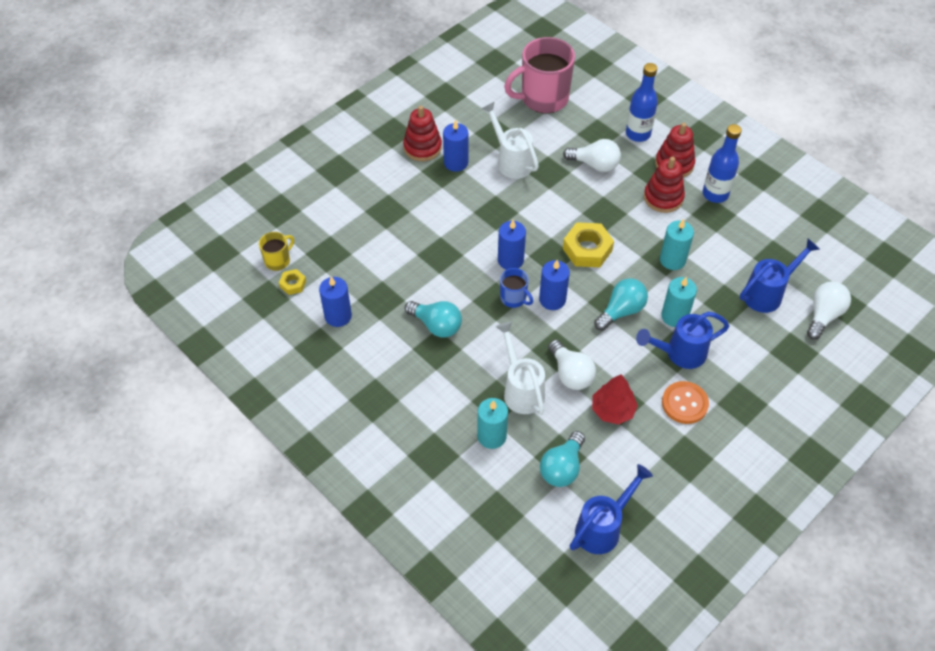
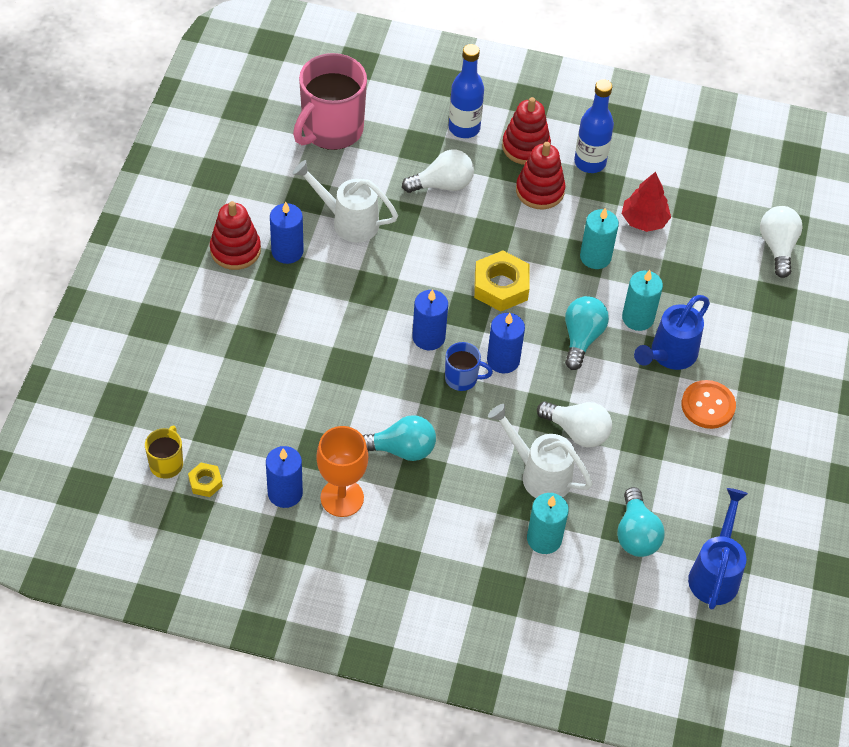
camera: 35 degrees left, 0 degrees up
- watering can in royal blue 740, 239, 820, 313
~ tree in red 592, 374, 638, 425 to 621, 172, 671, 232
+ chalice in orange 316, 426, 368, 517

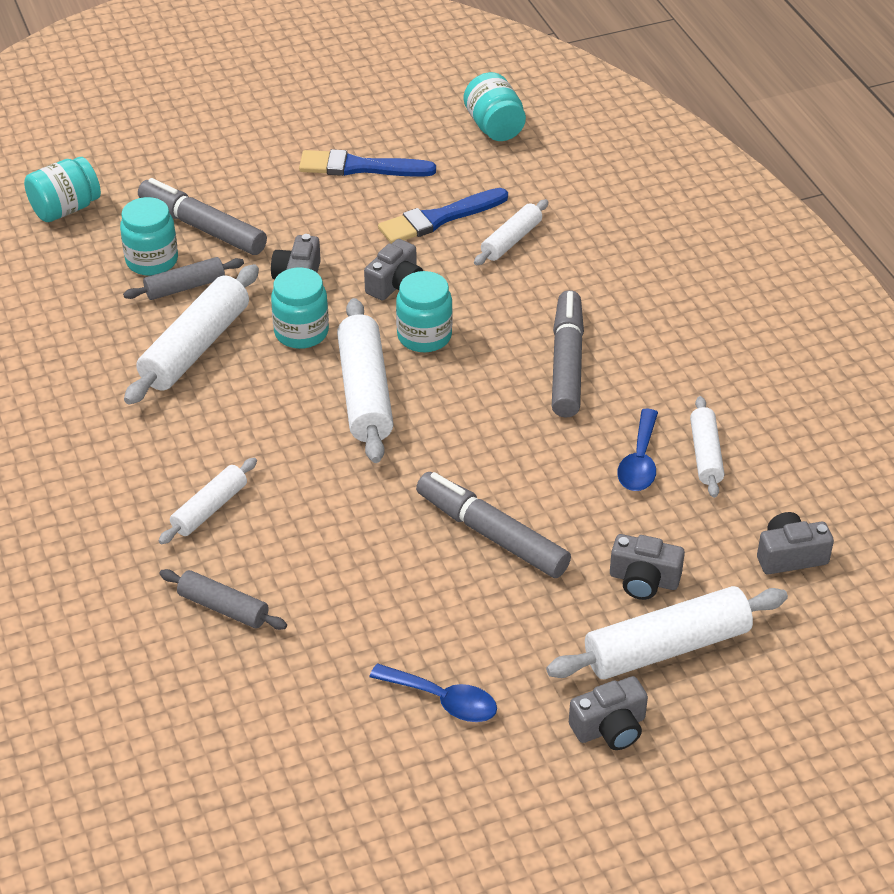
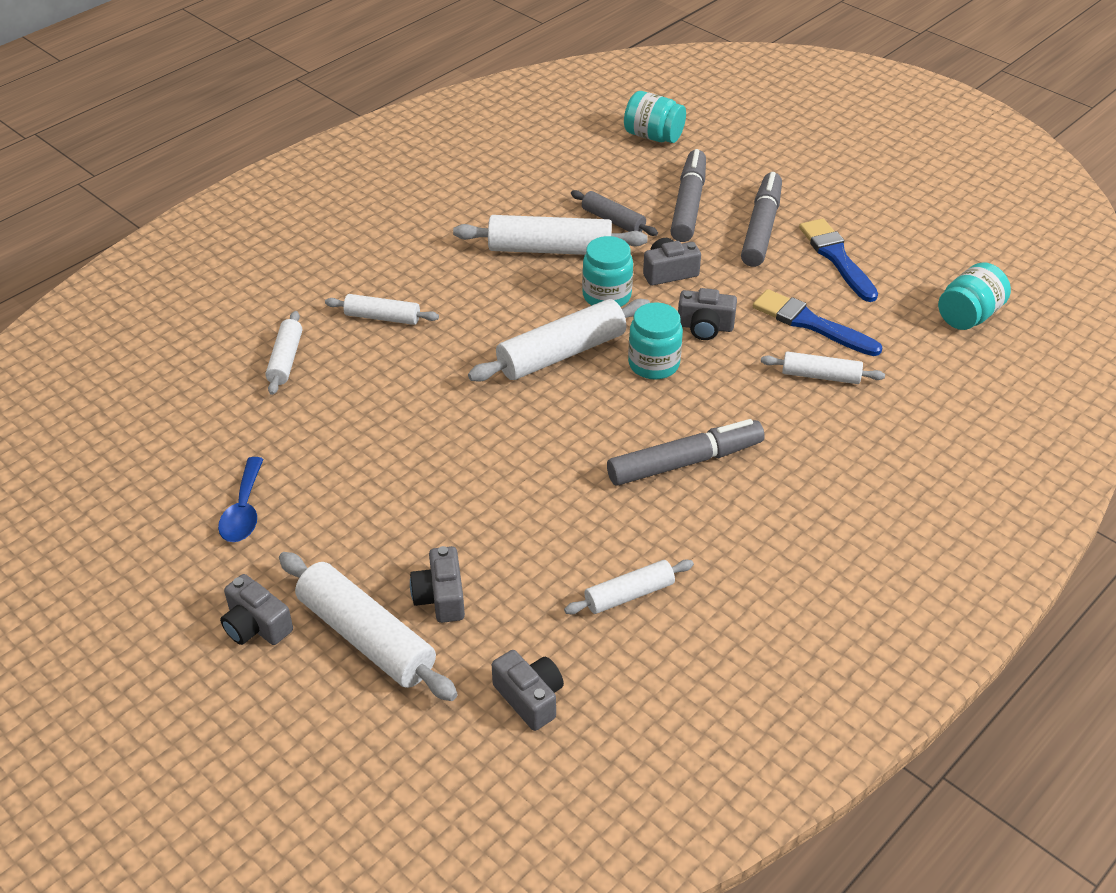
camera: 65 degrees right, 0 degrees up
- jam jar in turquoise 120, 197, 178, 276
- teaspoon in royal blue 617, 409, 658, 491
~ felt pen in gray 416, 472, 571, 578 to 741, 172, 782, 267
~ rolling pin in gray 160, 569, 287, 630 to rolling pin in pure white 265, 311, 302, 395

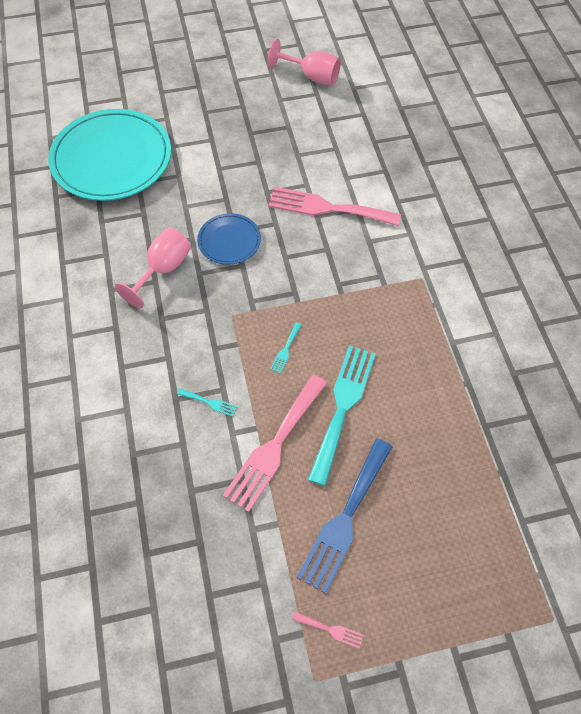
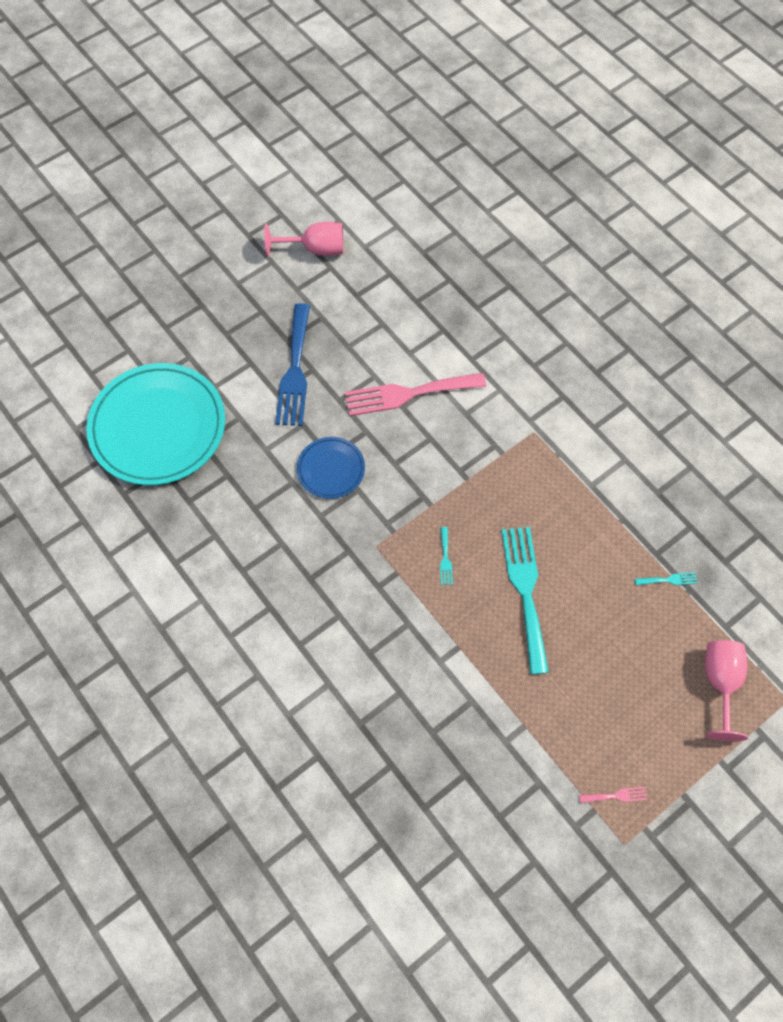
camera: 25 degrees left, 5 degrees up
~ chalice in rosy 115, 228, 191, 308 to 705, 640, 748, 742
- table fork in rosy 223, 375, 327, 512
~ table fork in turquoise 177, 388, 238, 417 to 635, 572, 697, 585
~ table fork in royal blue 297, 438, 393, 594 to 275, 303, 310, 426

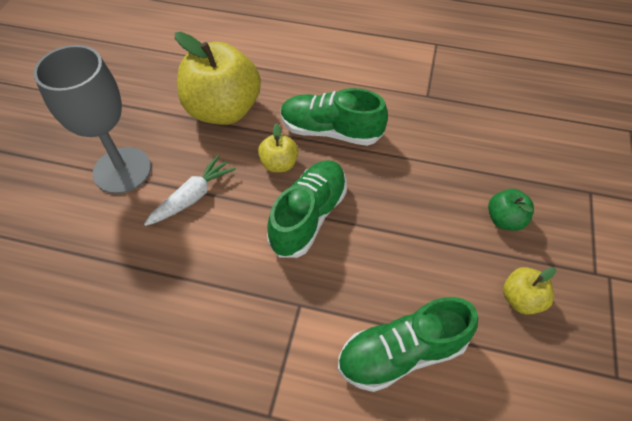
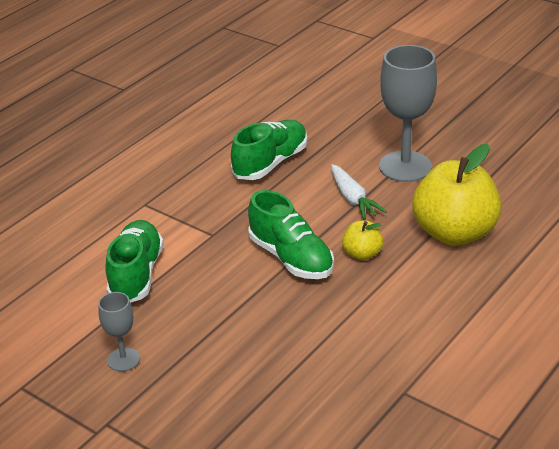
camera: 115 degrees right, 20 degrees down
~ shoe in emerald 281, 88, 388, 146 to 231, 120, 307, 180
- toy apple in emerald 488, 189, 534, 231
~ toy apple in yellow 503, 267, 556, 315 to chalice in gray 98, 292, 140, 371

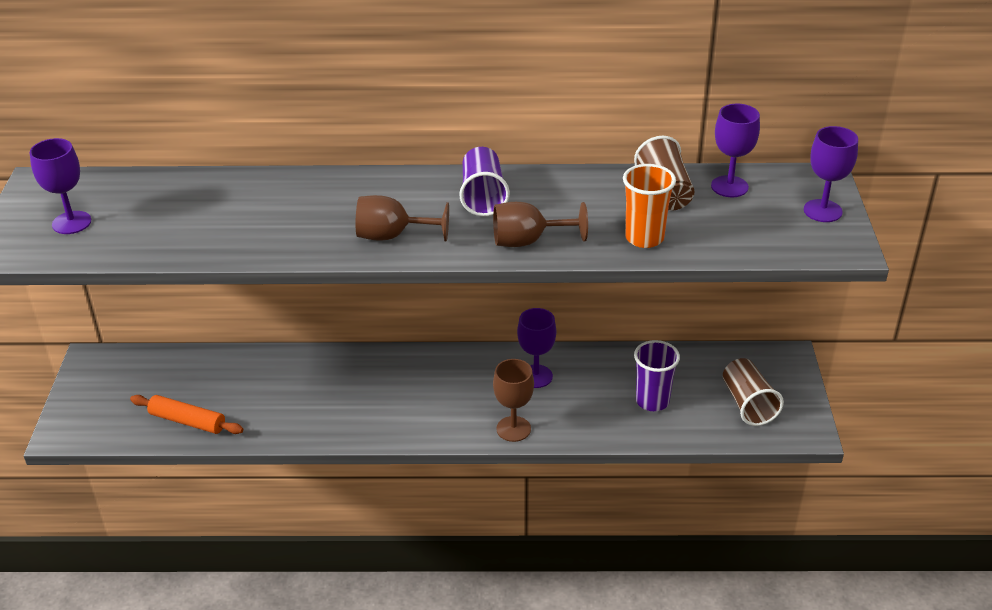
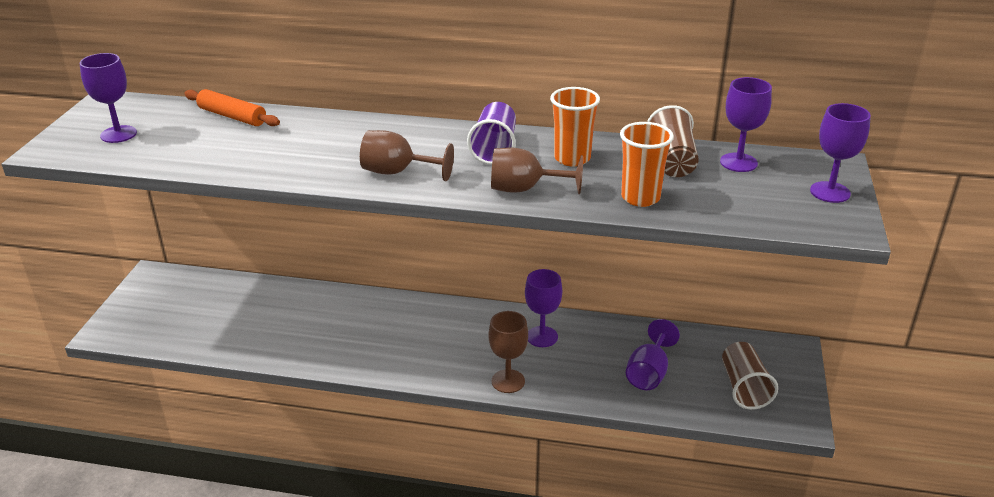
camera: 10 degrees right, 5 degrees down
~ tumbler in purple 634, 340, 680, 411 to chalice in purple 626, 319, 680, 390
~ rolling pin in orange 130, 395, 243, 434 to 184, 89, 280, 126
+ tumbler in orange 550, 87, 600, 167

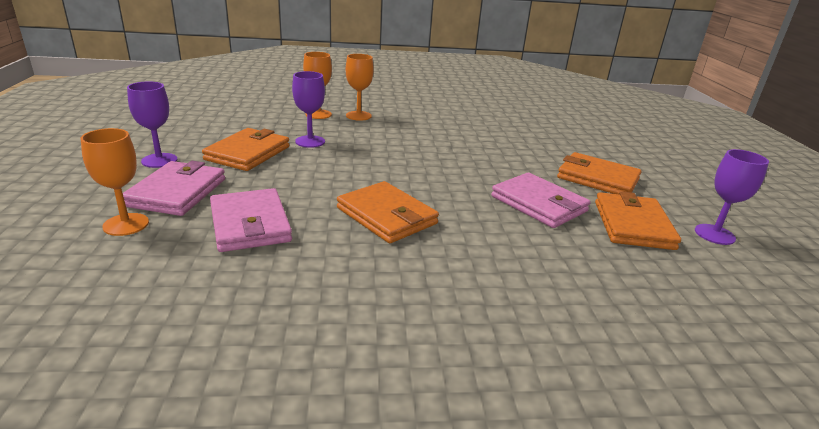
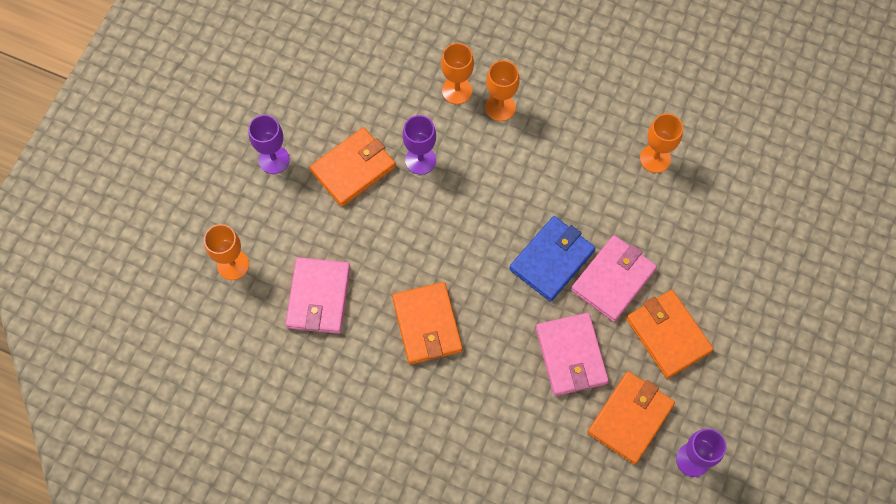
camera: 30 degrees right, 40 degrees up
~ card wallet in rosy 123, 161, 225, 216 to 571, 235, 657, 322
+ chalice in orange 640, 113, 683, 173
+ card wallet in royal blue 509, 216, 595, 302

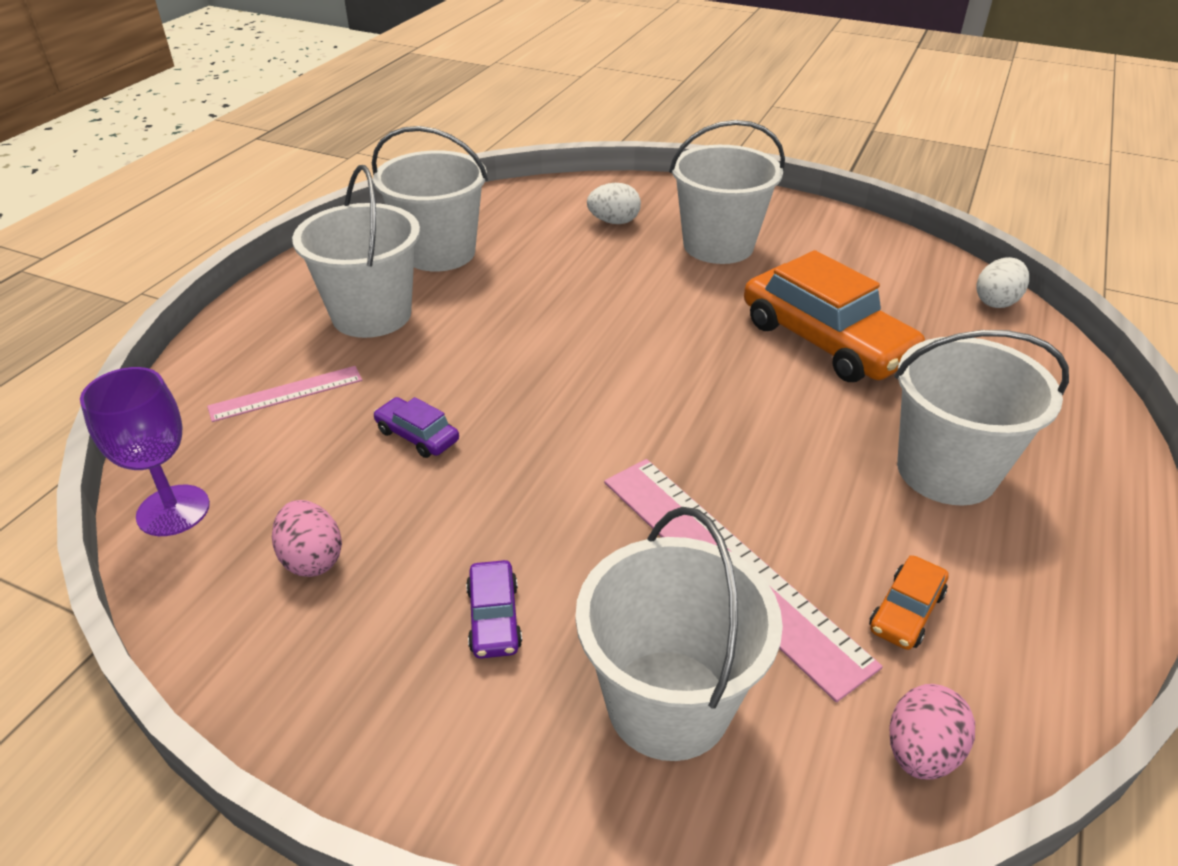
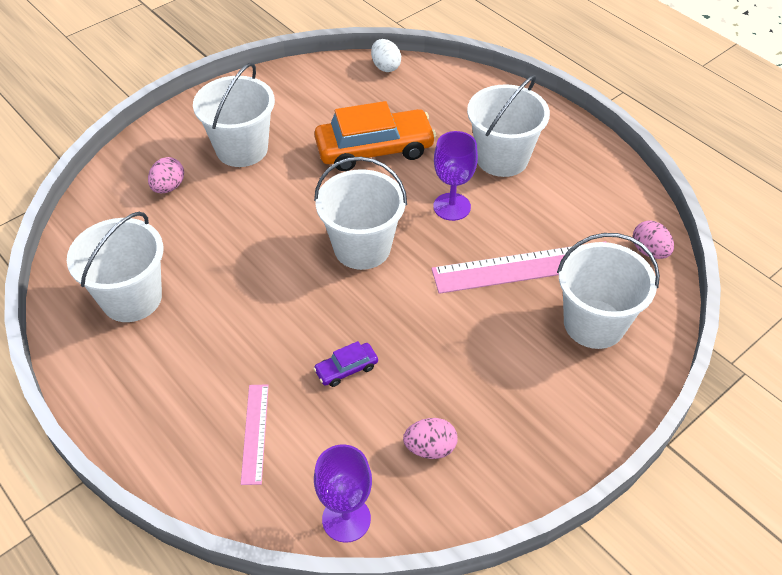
camera: 65 degrees left, 10 degrees up
~ pail in pure white 292, 165, 420, 338 to 314, 157, 407, 270
~ toy egg in pure white 587, 183, 641, 224 to toy egg in rosy 148, 157, 184, 194
- automobile in orange 869, 555, 948, 650
- automobile in purple 466, 560, 522, 659
+ chalice in purple 433, 131, 478, 221

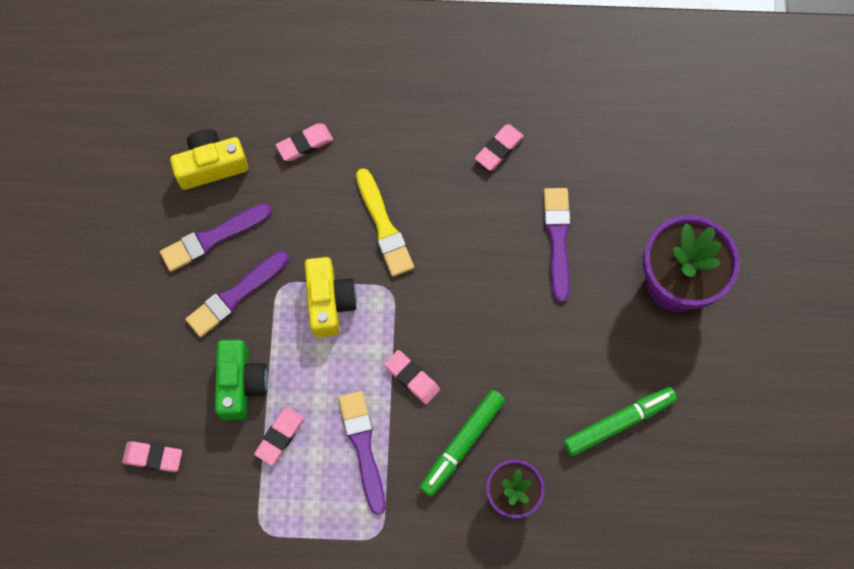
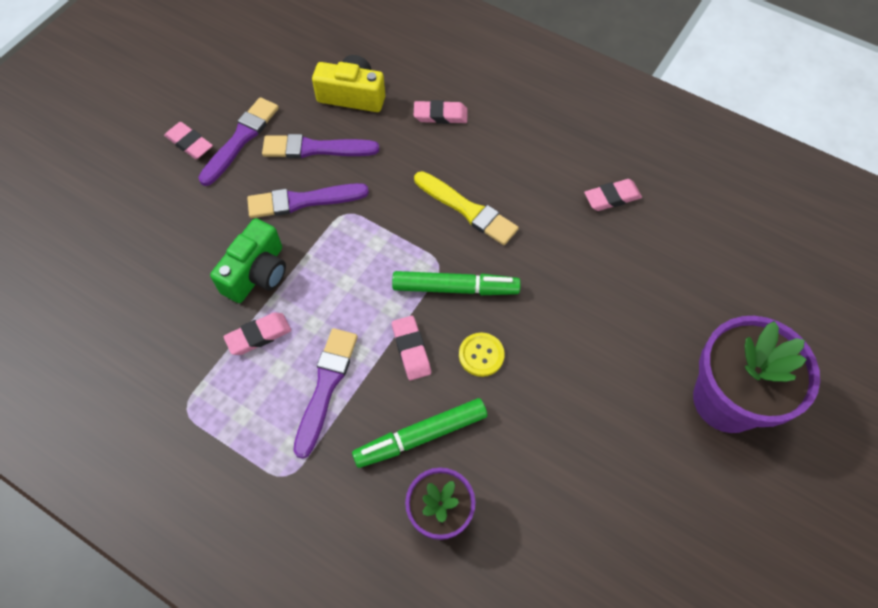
camera: 30 degrees right, 10 degrees down
~ paint brush in yellow 356, 168, 414, 277 = 414, 171, 519, 245 60 degrees counterclockwise
~ paint brush in purple 544, 188, 571, 302 to 198, 97, 279, 186
- photo camera in yellow 305, 257, 357, 337
~ felt pen in emerald 563, 387, 677, 456 to 392, 271, 521, 295
~ eraser in rosy 122, 441, 182, 472 to 164, 122, 213, 159
+ sewing button in yellow 459, 333, 505, 377

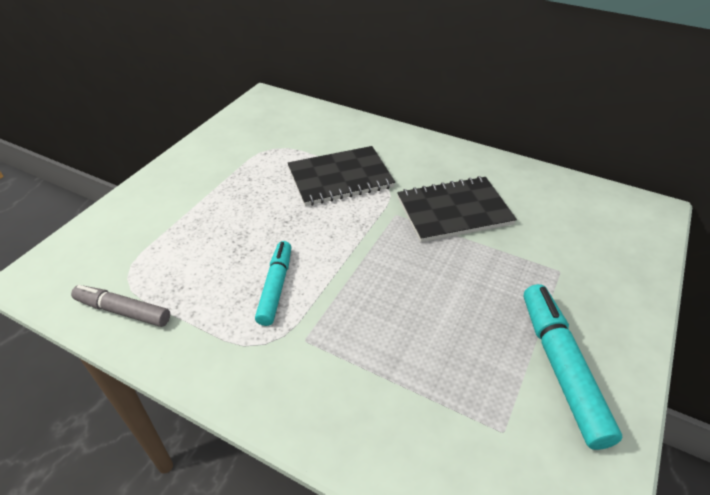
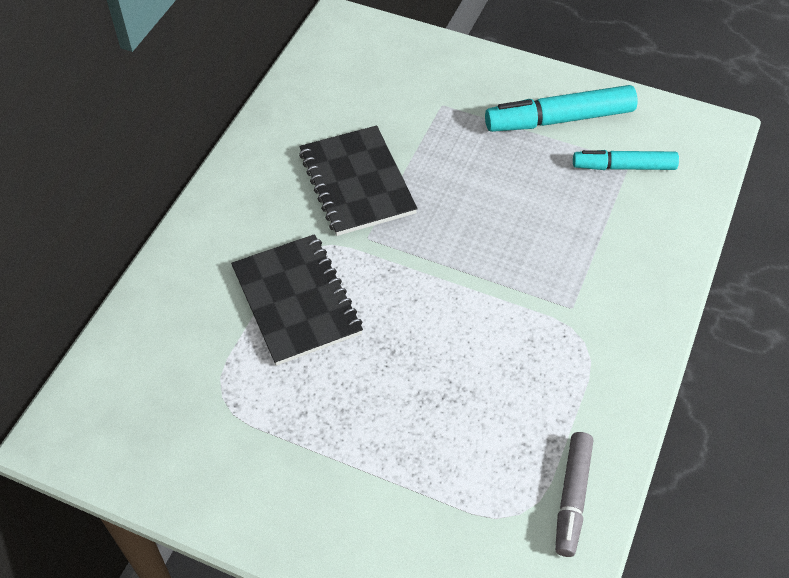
camera: 95 degrees left, 10 degrees up
~ felt pen in turquoise 255, 241, 291, 326 to 573, 150, 679, 170

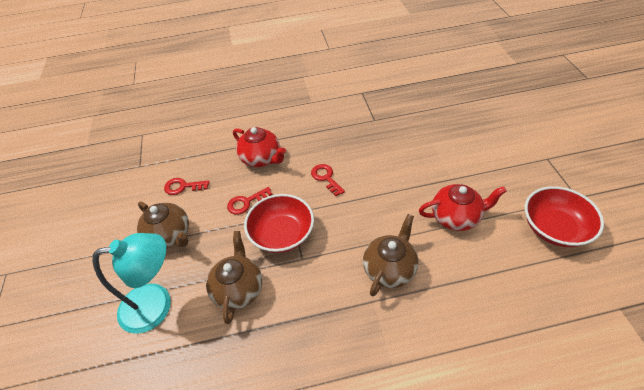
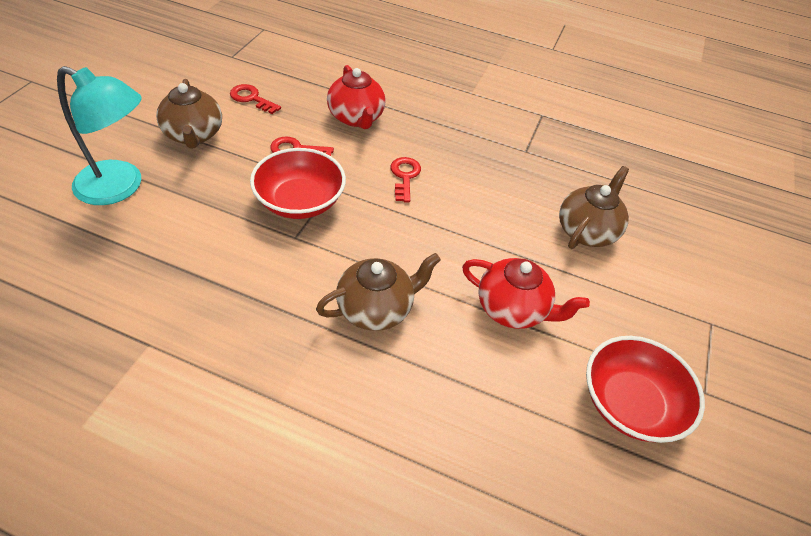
camera: 25 degrees right, 0 degrees up
~ tea pot in russet 206, 231, 262, 324 to 559, 166, 629, 249

